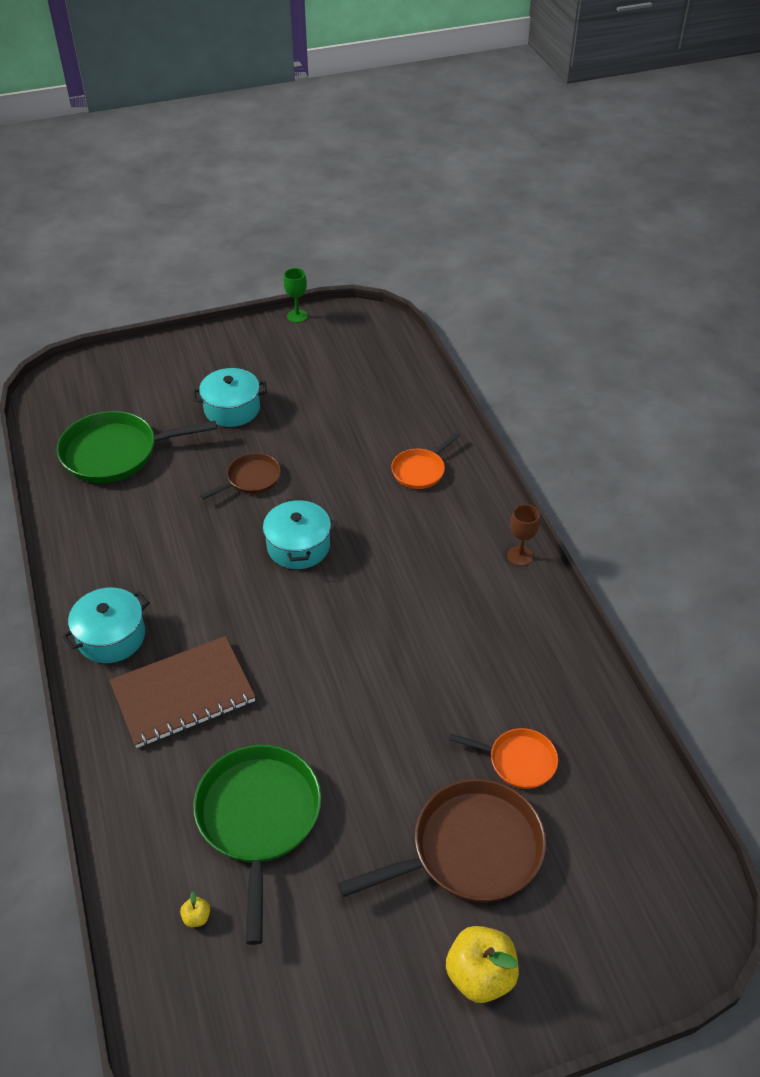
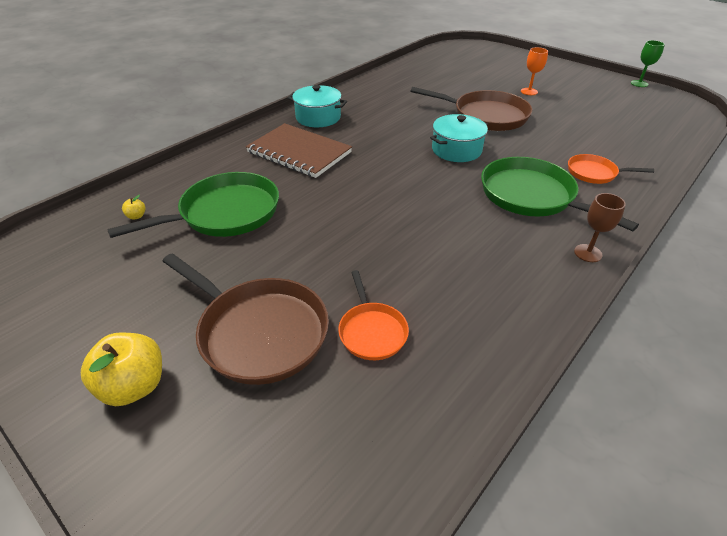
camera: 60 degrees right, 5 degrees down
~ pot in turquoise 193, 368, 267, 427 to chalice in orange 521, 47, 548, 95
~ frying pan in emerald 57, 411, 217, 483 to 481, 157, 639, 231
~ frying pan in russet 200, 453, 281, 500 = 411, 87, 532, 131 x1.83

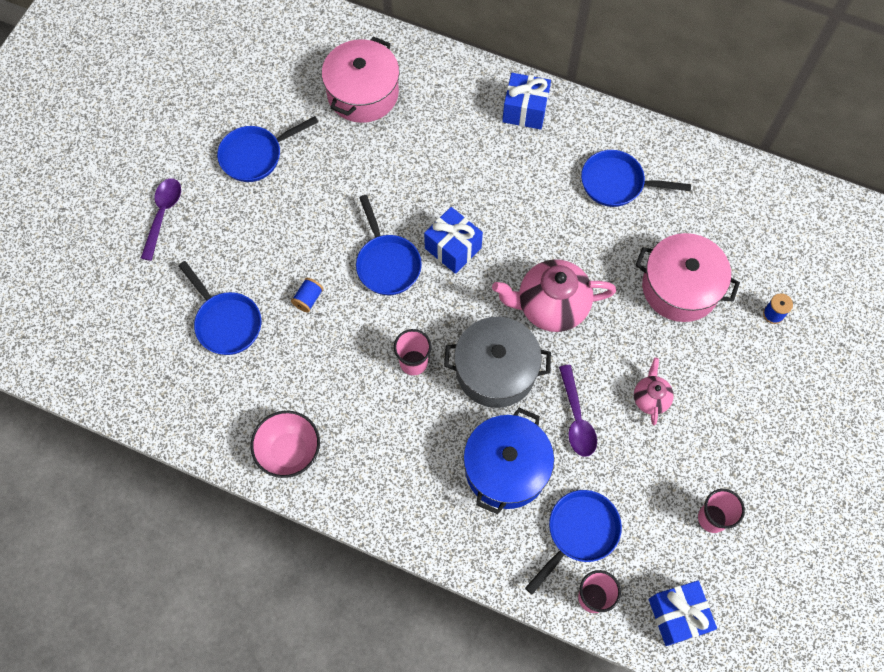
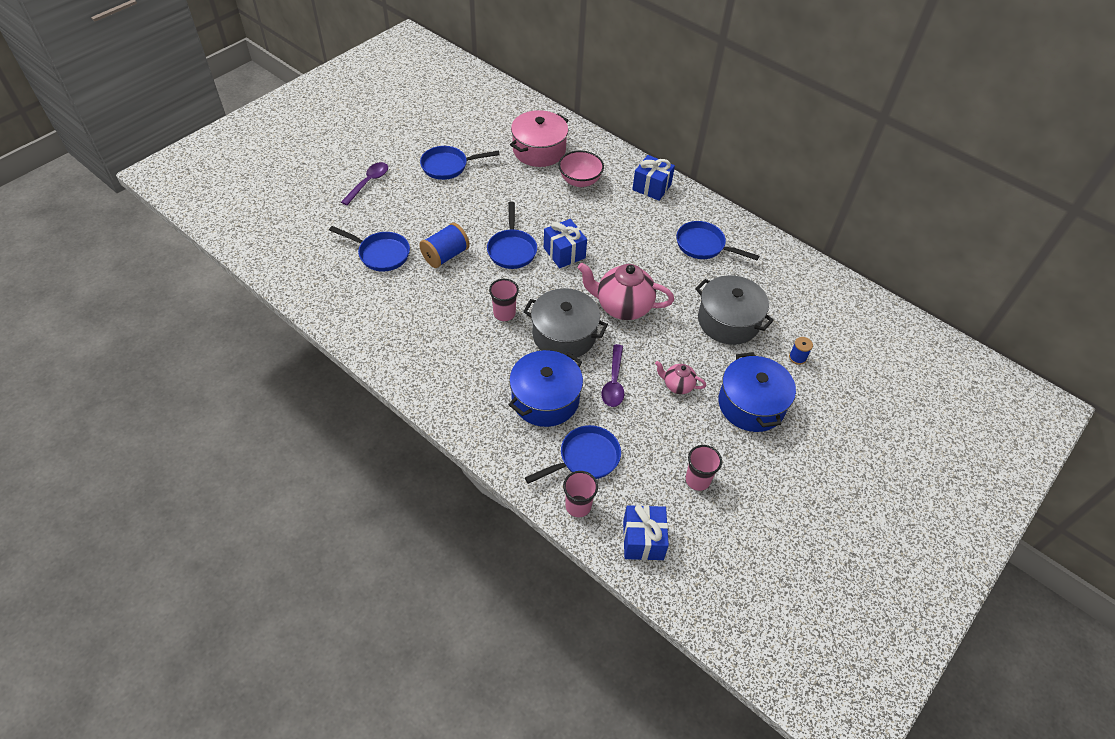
camera: 15 degrees right, 15 degrees down
~ pot in rosy 636, 233, 740, 322 to pot in gray 695, 275, 774, 345
~ frying pan in royal blue 178, 261, 261, 355 = 329, 226, 410, 272 45 degrees counterclockwise
~ reel of thread in royal blue 291, 278, 324, 312 = 419, 223, 470, 268 x1.85
~ tea pot in rosy 634, 358, 674, 425 = 655, 361, 706, 394 90 degrees counterclockwise
~ serving bowl in rosy 251, 411, 320, 478 to 558, 150, 604, 187
+ pot in royal blue 718, 352, 796, 432

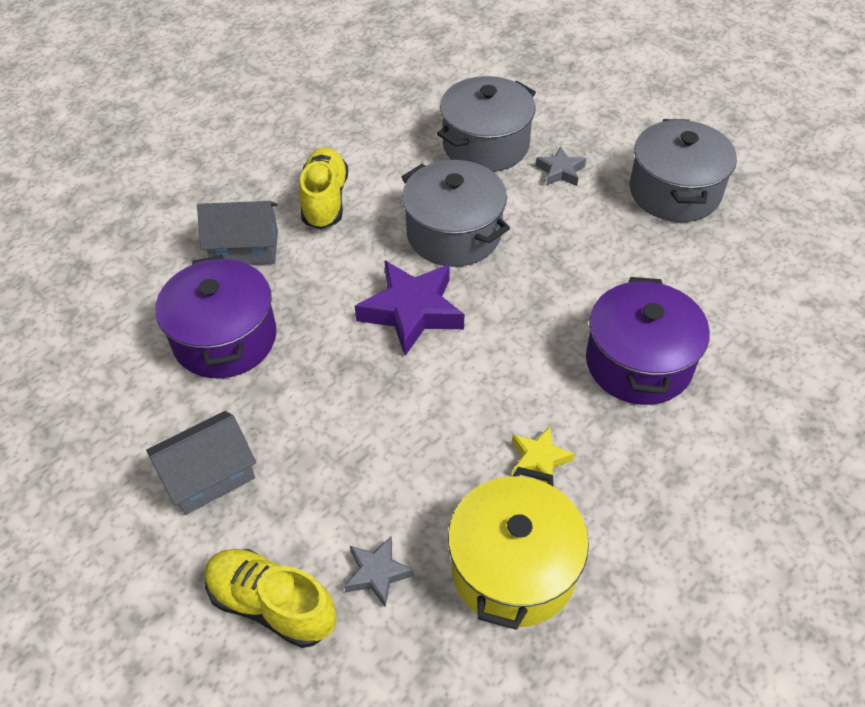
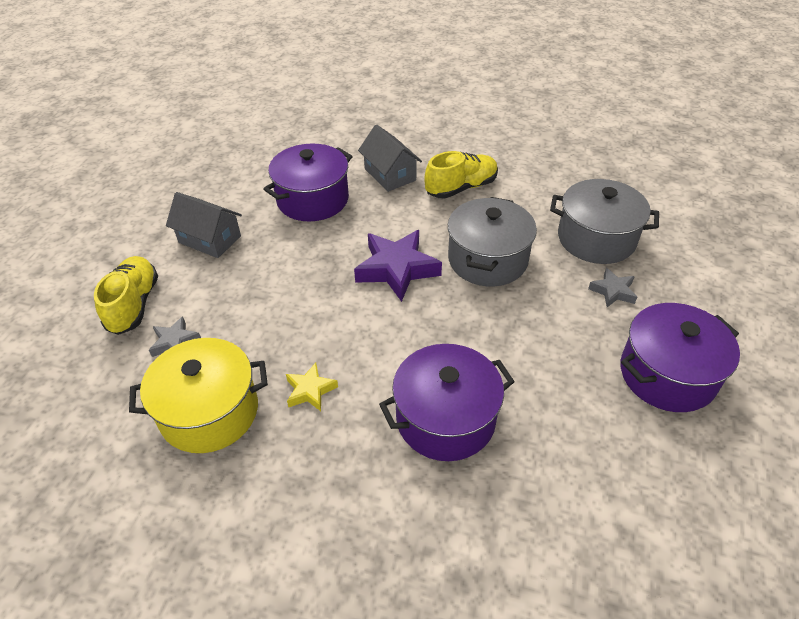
camera: 60 degrees right, 5 degrees down
~ pot in gray 630, 119, 737, 222 to pot in purple 620, 303, 740, 412

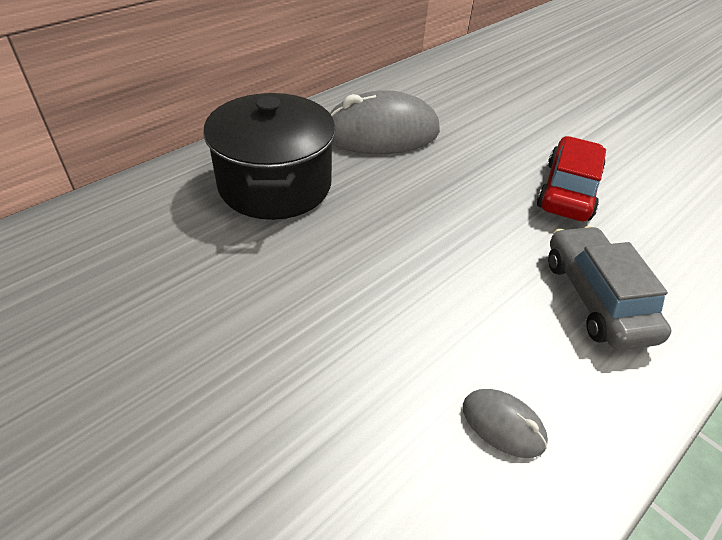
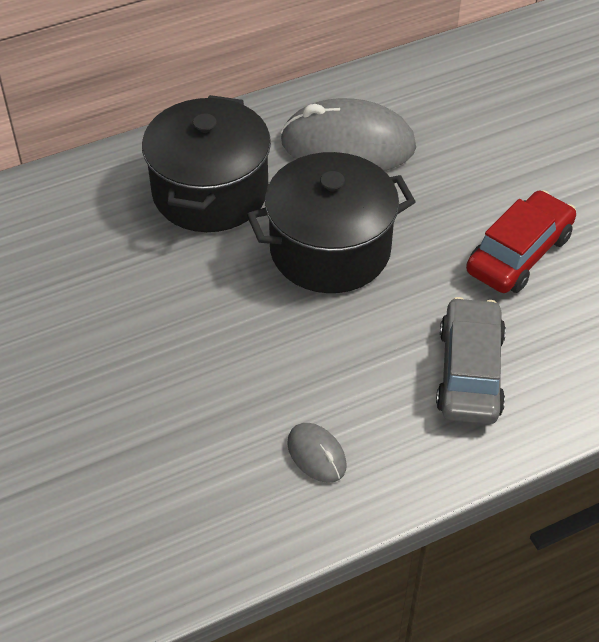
camera: 20 degrees right, 5 degrees up
+ pot in jet-black 247, 152, 416, 293

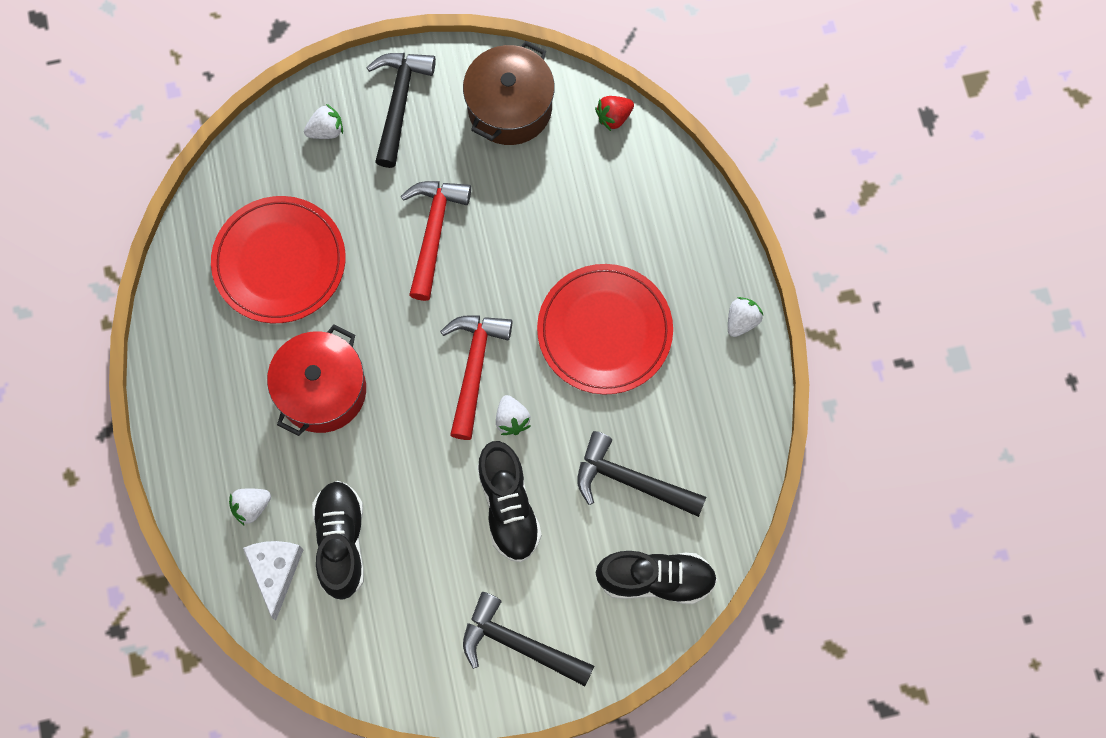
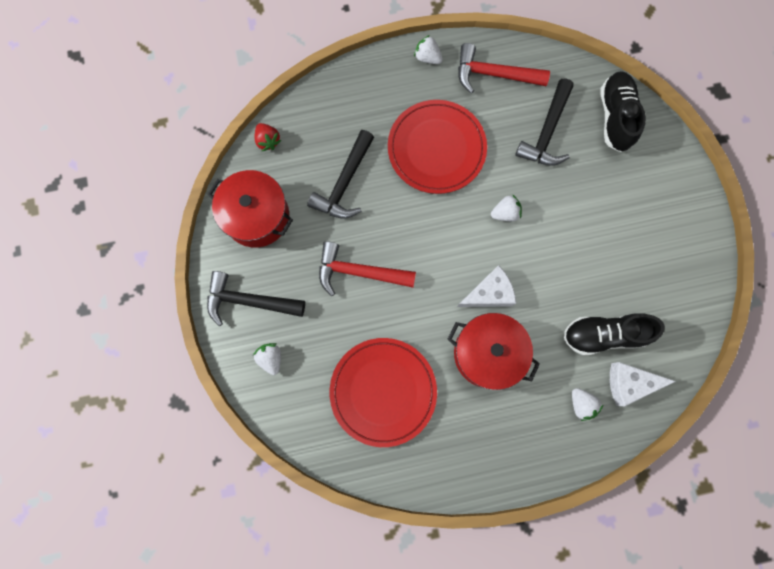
camera: 90 degrees left, 5 degrees up
~ pot in russet 463, 41, 555, 145 to pot in red 208, 170, 293, 248
~ claw hammer in red 440, 315, 512, 440 to 458, 43, 550, 94
- shoe in jet-black 477, 441, 542, 562
~ claw hammer in jet-black 463, 592, 594, 686 to 307, 130, 374, 219
+ cheese in pure white 457, 265, 516, 307

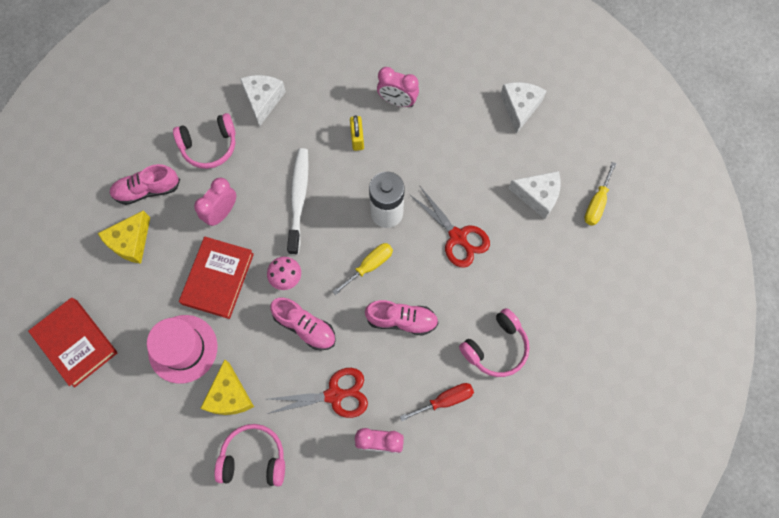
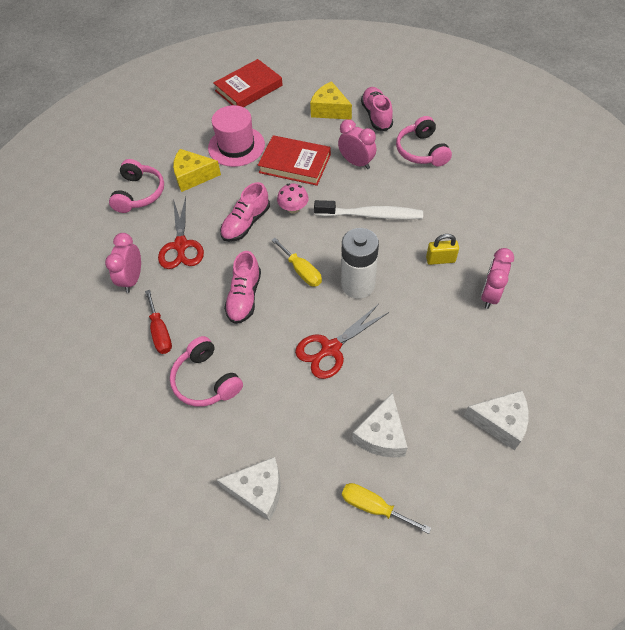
camera: 95 degrees right, 15 degrees down
~ cheese in pure white 240, 75, 286, 127 to 217, 457, 281, 521

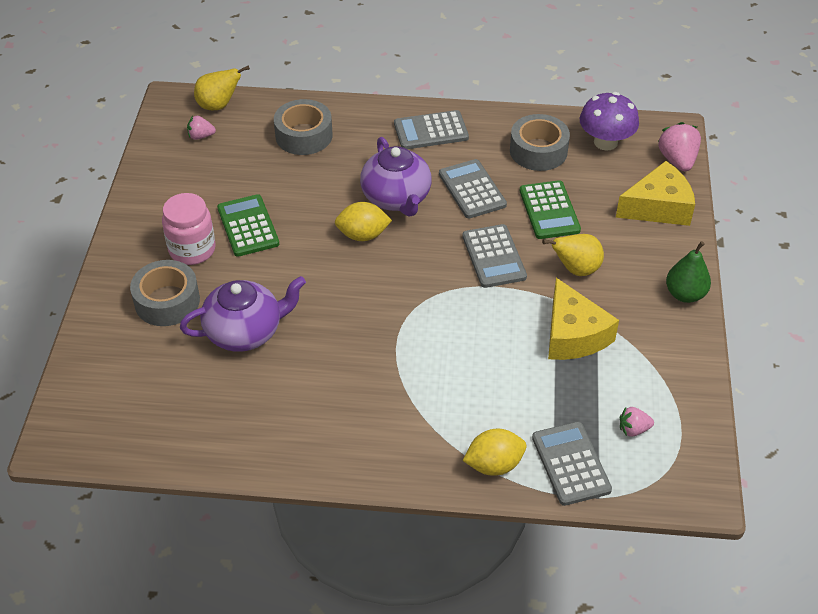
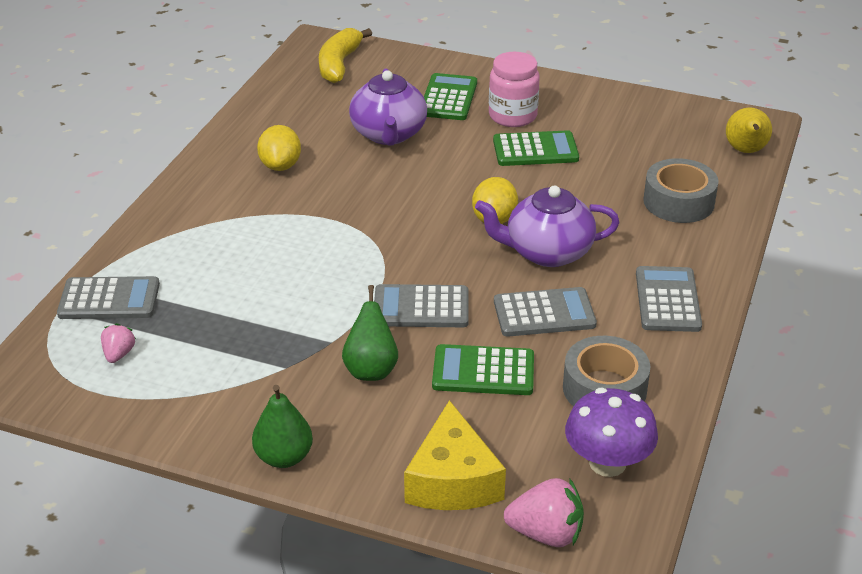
camera: 105 degrees right, 10 degrees down
- toy strawberry in rosy 187, 116, 216, 140
~ pear in yellow 542, 234, 604, 276 to pear in emerald 342, 285, 398, 381
~ sticky tape in gray 130, 260, 200, 326 to pocket calculator in emerald 424, 73, 477, 120
- cheese in yellow 548, 278, 619, 360
~ lemon in yellow 463, 429, 527, 476 to 257, 125, 301, 171
+ banana fruit in yellow 319, 28, 372, 83

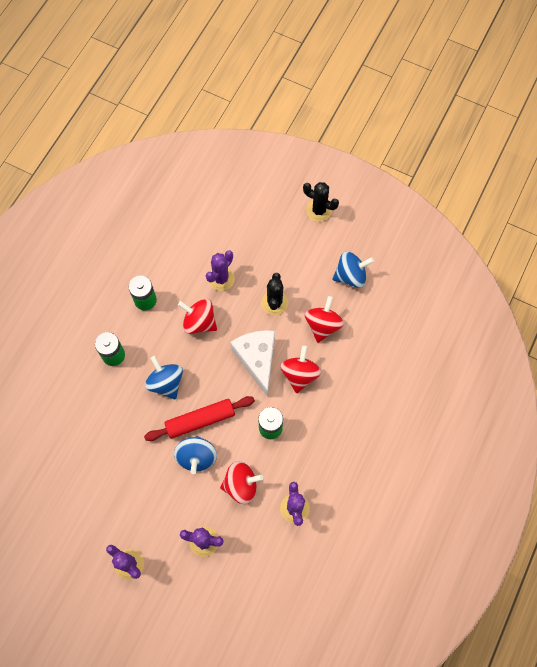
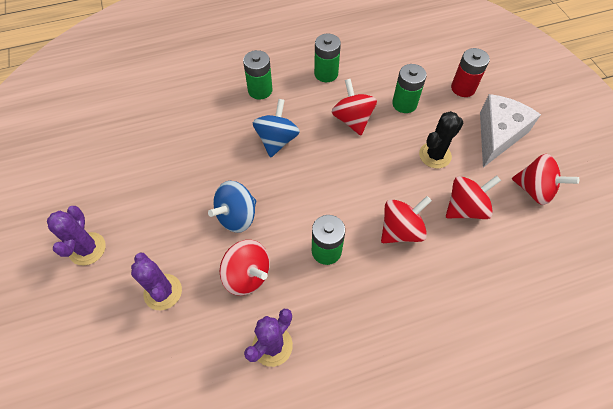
camera: 45 degrees right, 10 degrees down
- saguaro cactus in jet-black 303, 182, 339, 222
~ saguaro cactus in purple 206, 251, 235, 291 to battery in emerald 392, 64, 427, 113
~ whirligig in royal blue 332, 251, 374, 288 to whirligig in red 512, 154, 579, 205
~ cheese in pure white 230, 330, 275, 397 to 480, 94, 541, 167
- rolling pin in red 144, 396, 255, 441
+ battery in red 451, 48, 490, 97

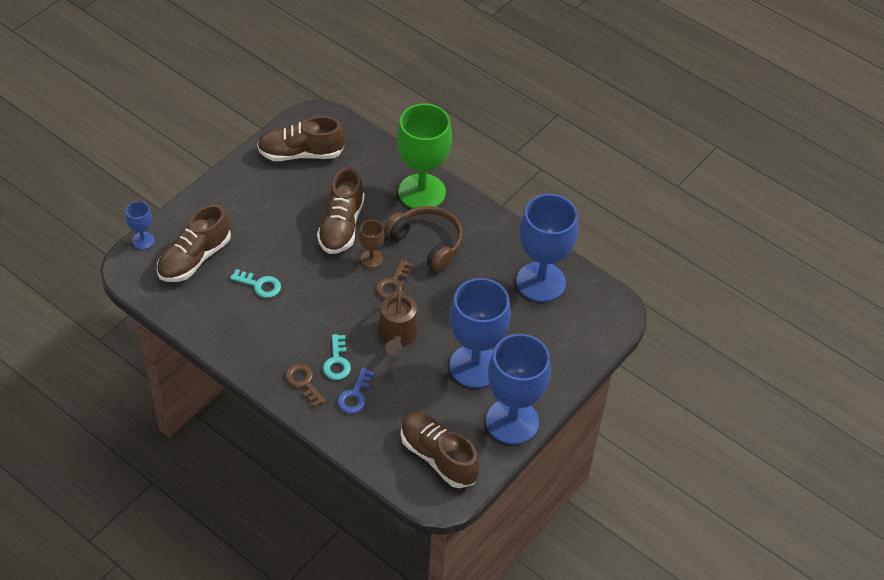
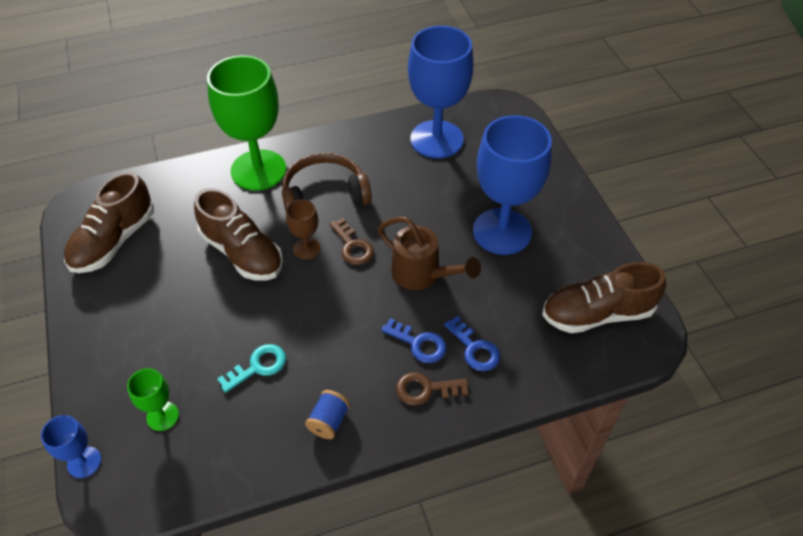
camera: 55 degrees left, 0 degrees up
~ shoe in russet 157, 204, 231, 282 to chalice in emerald 127, 368, 179, 431
~ door key in turquoise 323, 334, 351, 380 to door key in royal blue 381, 318, 446, 363
- chalice in royal blue 486, 334, 551, 445
+ reel of thread in royal blue 305, 390, 350, 439

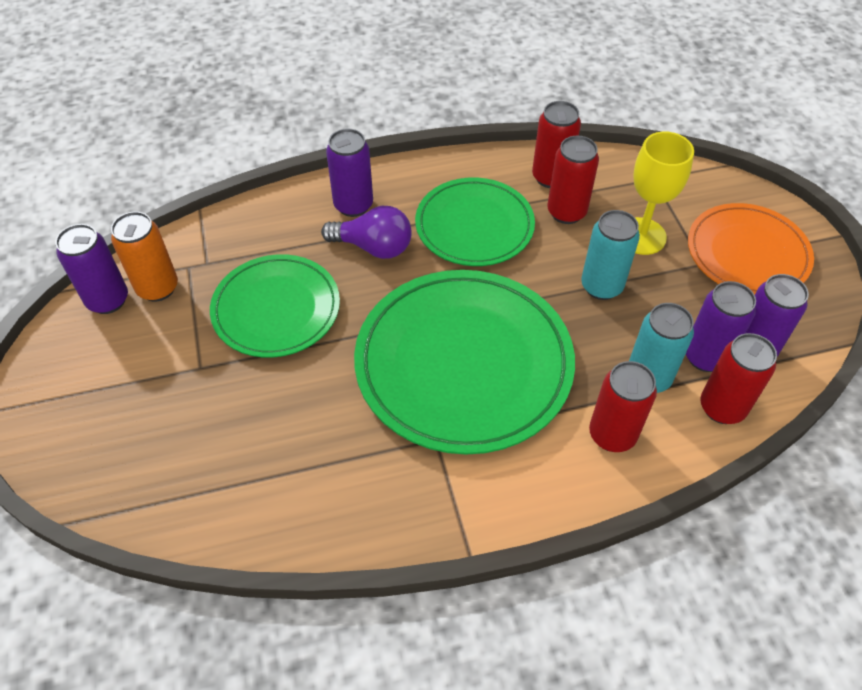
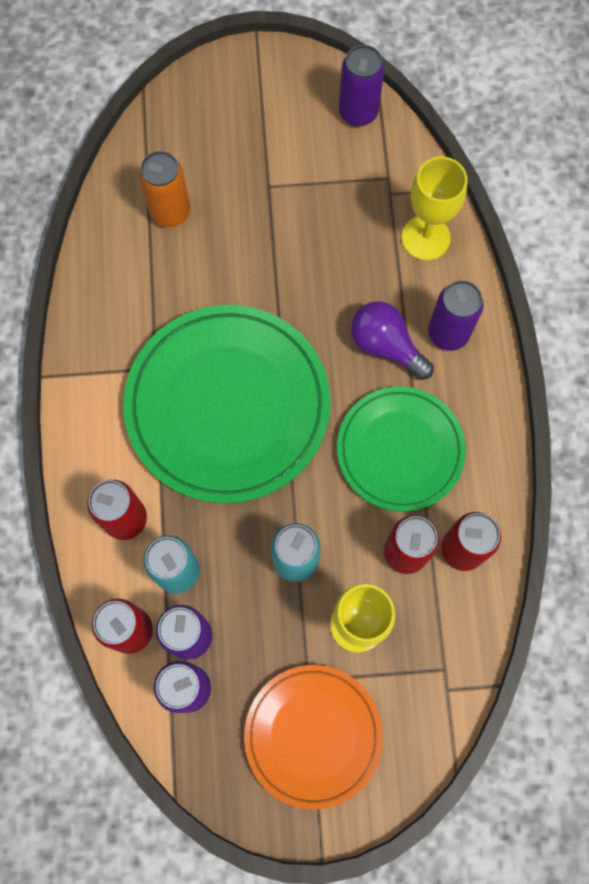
camera: 100 degrees right, 20 degrees up
~ light bulb in purple 321, 206, 412, 259 = 351, 301, 434, 380 105 degrees clockwise
~ tin in orange 111, 212, 178, 302 to 139, 151, 190, 227
- dinner plate in emerald 210, 254, 340, 358
+ chalice in yellow 402, 157, 468, 260

